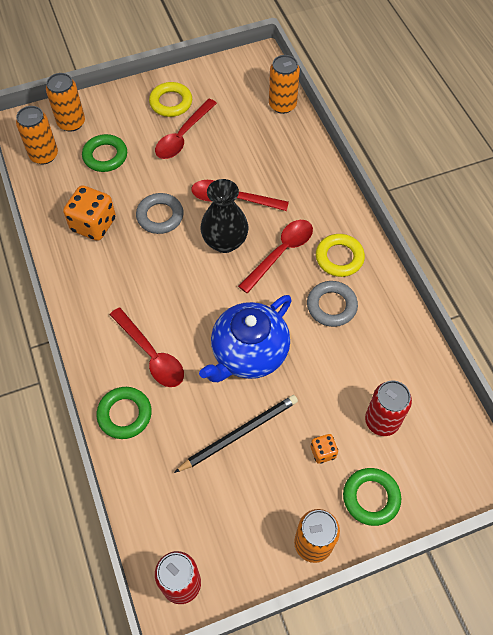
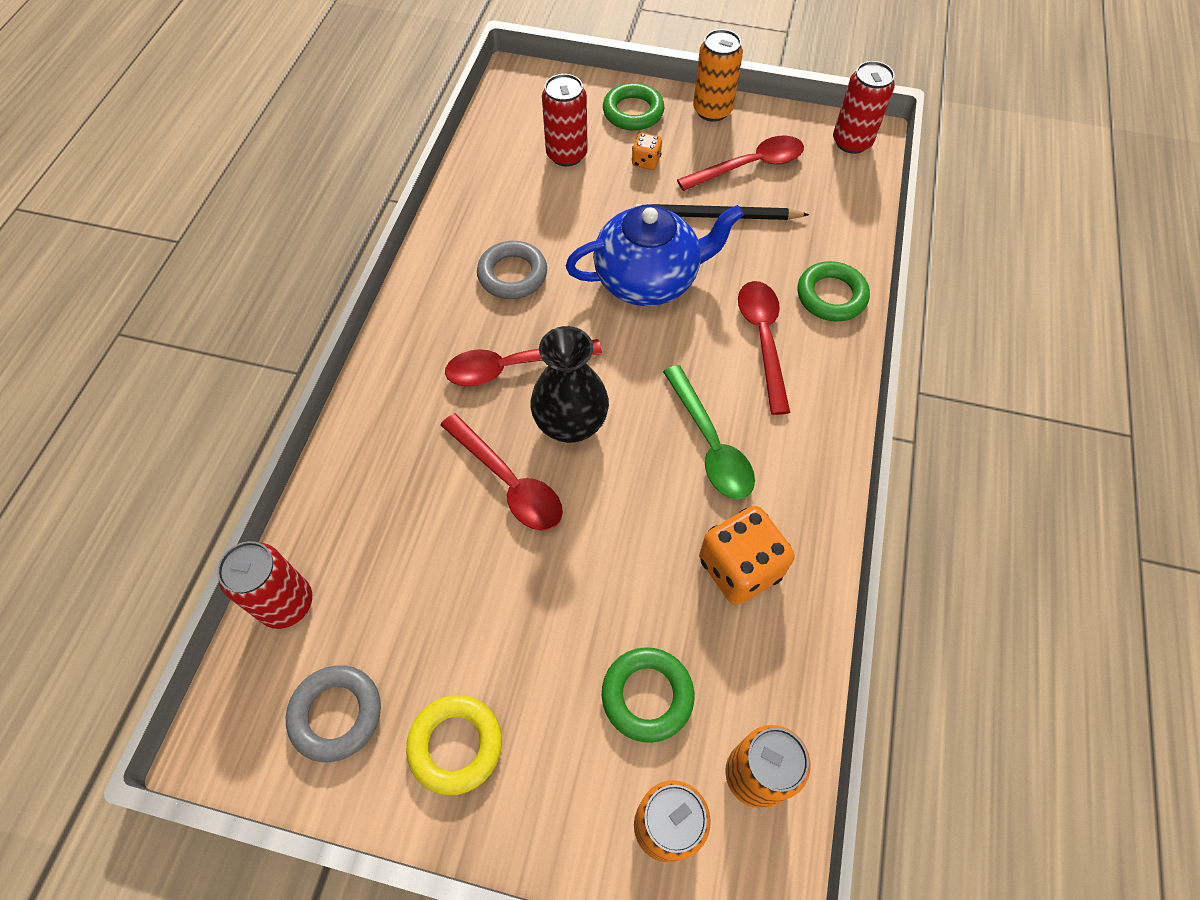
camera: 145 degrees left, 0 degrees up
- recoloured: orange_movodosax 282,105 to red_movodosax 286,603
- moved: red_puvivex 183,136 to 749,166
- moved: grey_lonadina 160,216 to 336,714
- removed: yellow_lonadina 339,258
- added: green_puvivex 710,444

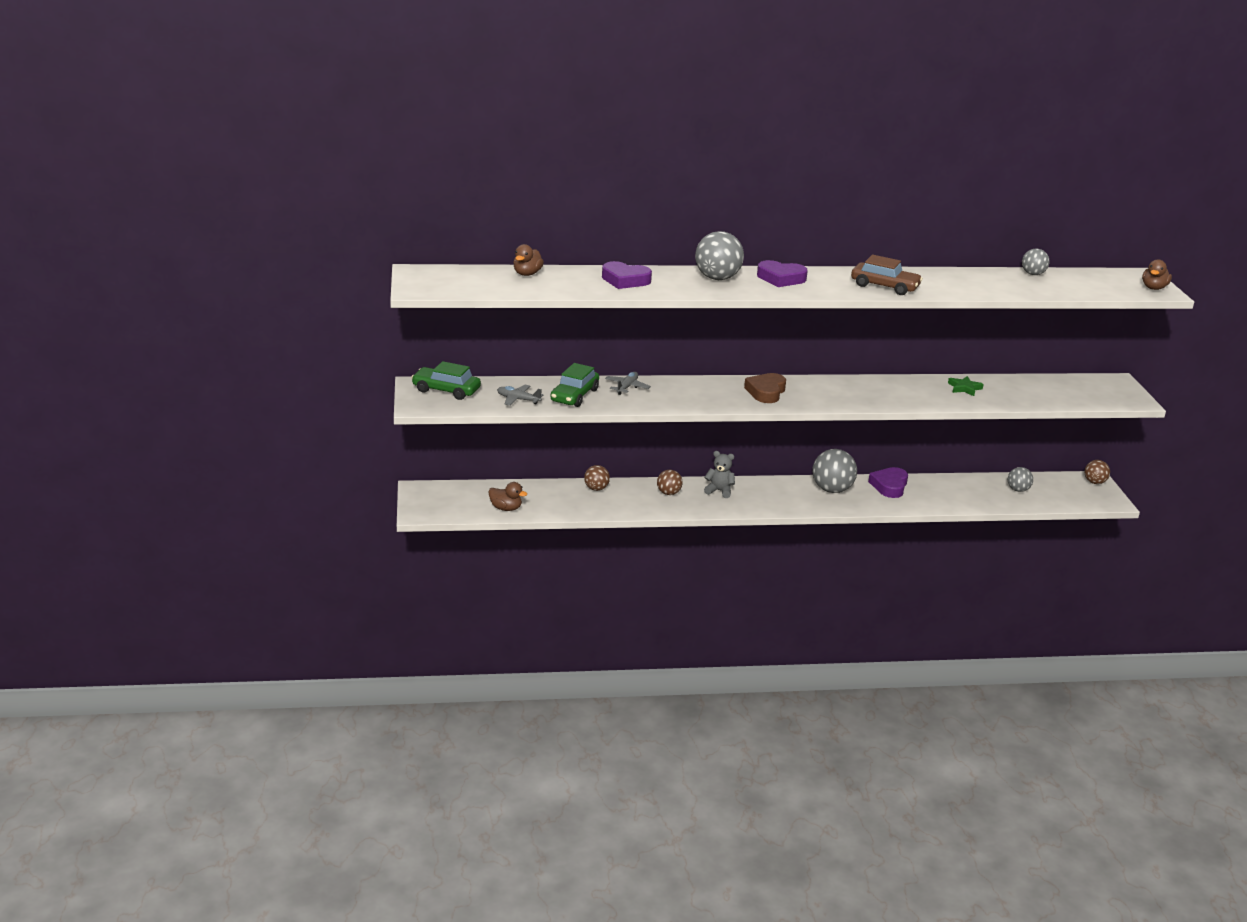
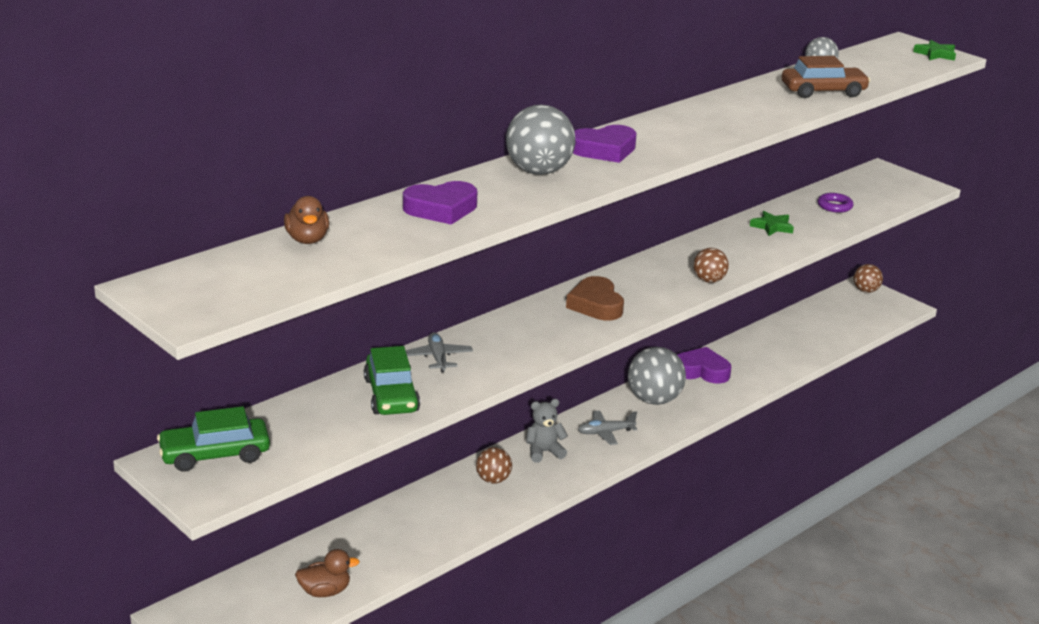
camera: 35 degrees left, 0 degrees up
- moved: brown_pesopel 884,286 to 823,91
- replaced: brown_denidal 1154,288 to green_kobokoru 935,54
- moved: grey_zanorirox 518,399 to 605,432
- moved: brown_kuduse 596,488 to 709,280
- turned: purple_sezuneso 889,486 = 701,371 120 degrees clockwise
- removed: grey_kuduse 1018,490
- added: purple_lonadina 834,206

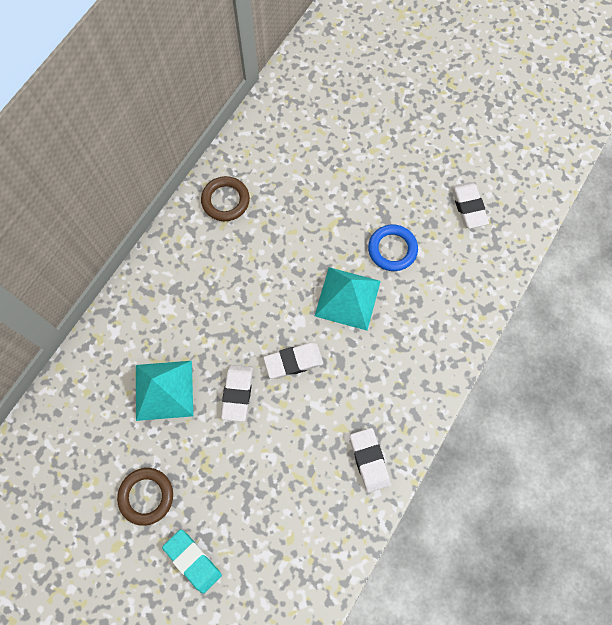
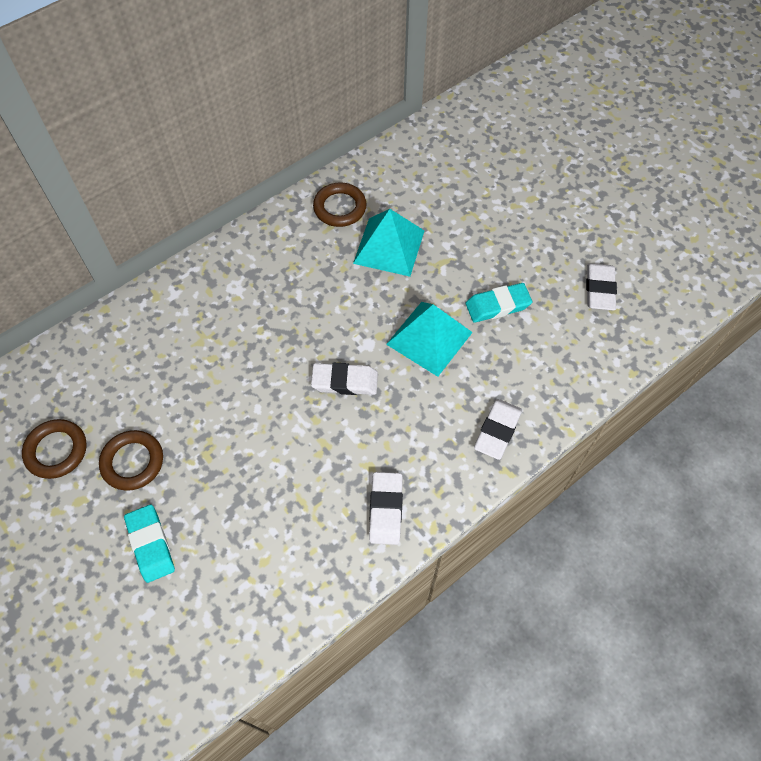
camera: 20 degrees right, 10 degrees down
- replaced: blue_lonadina 392,249 to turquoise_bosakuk 497,305
- moved: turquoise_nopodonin 164,390 to 389,247
- moved: white_bosakuk 237,393 to 497,431
- added: brown_lonadina 56,451

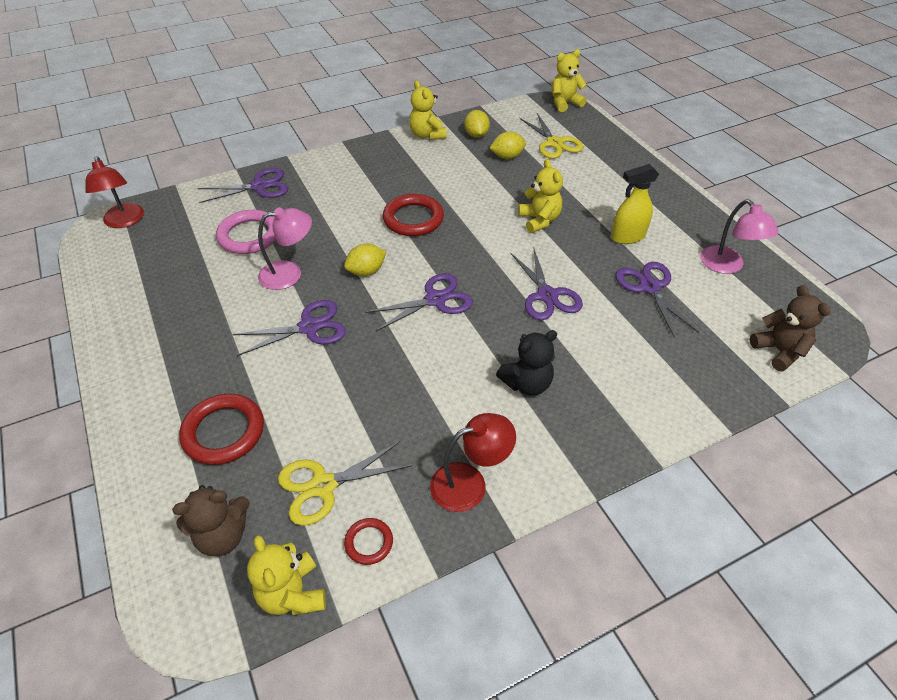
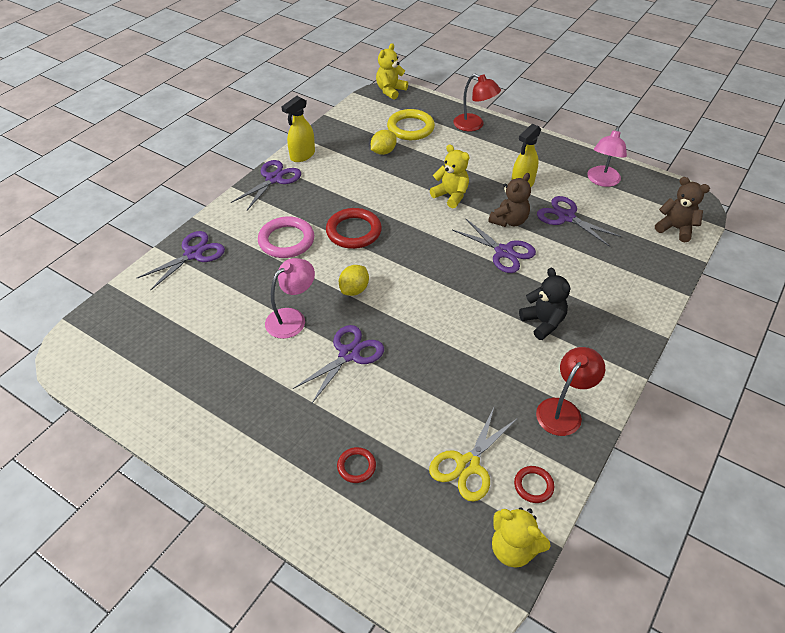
camera: 30 degrees left, 0 degrees up
- replaced: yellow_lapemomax 427,135 to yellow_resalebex 302,155
- removed: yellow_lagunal 476,135
- replaced: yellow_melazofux 554,143 to yellow_lonadina 410,128
- moved: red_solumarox 124,221 to 474,125
- turned: pink_solumarox 727,266 = 602,181 75 degrees clockwise
- moved: pink_lonadina 249,236 to 286,240
- moved: purple_melazofux 435,300 to 274,179
- turned: black_lapemomax 527,383 = 543,322 60 degrees counterclockwise
- resized: red_lonadina 224,432 = 356,466 x0.53
- moved: brown_lapemomax 223,535 to 509,221

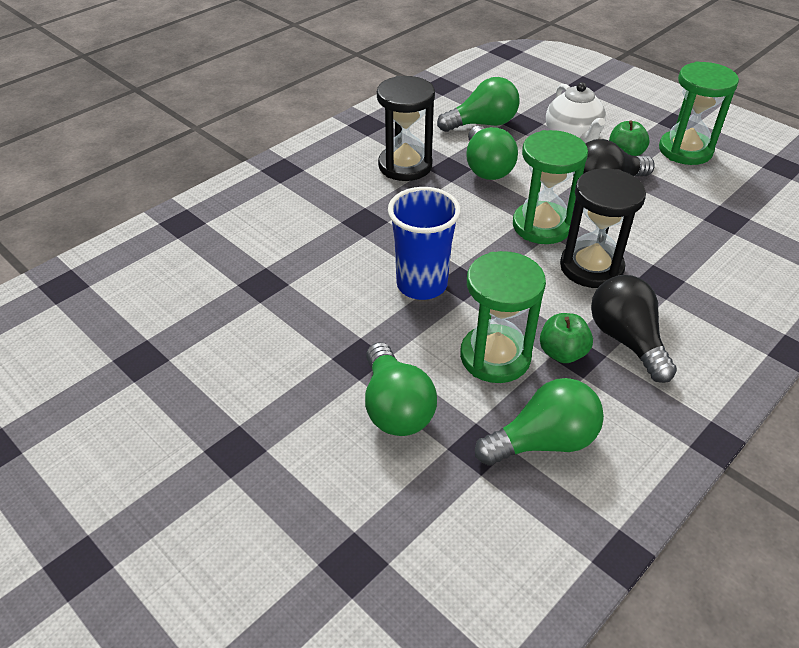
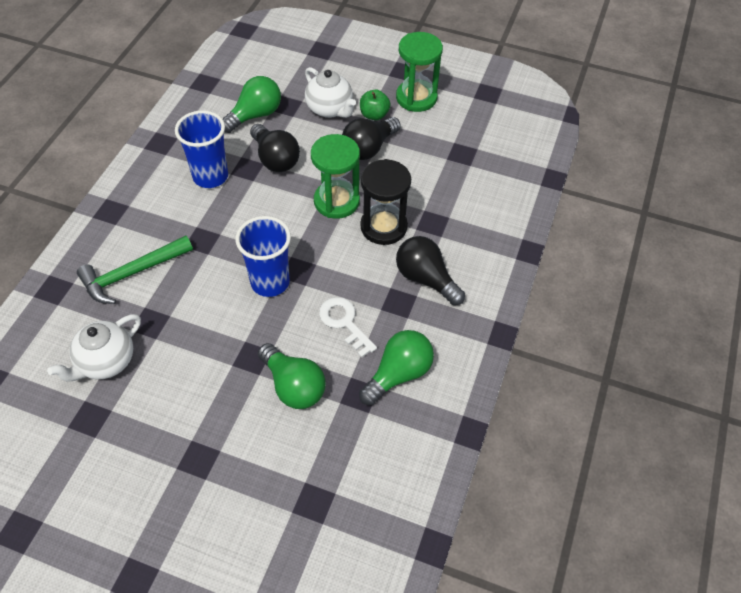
camera: 25 degrees left, 10 degrees up
- replaced: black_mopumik 405,166 to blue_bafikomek 210,176
- recoloured: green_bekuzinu 486,167 to black_bekuzinu 275,159
- replaced: green_mopumik 495,357 to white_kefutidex 344,323
- removed: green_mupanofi 562,353
- added: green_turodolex 132,274
- added: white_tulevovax 106,362

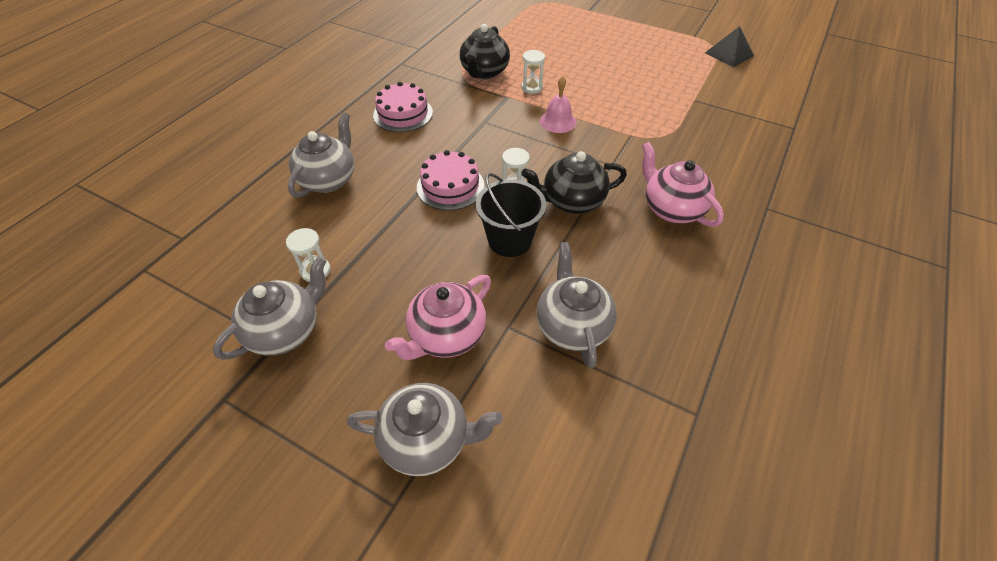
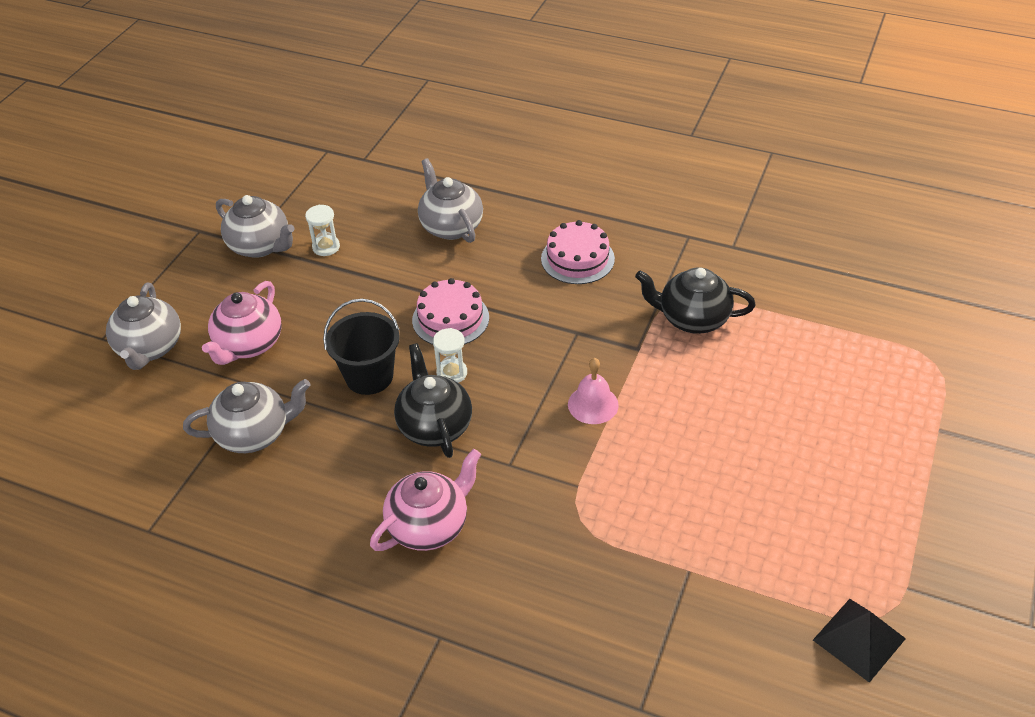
camera: 85 degrees right, 5 degrees down
- removed: white_mopumik 532,88
- turned: grey_tulevovax 328,180 = 451,226 135 degrees counterclockwise
- turned: pink_tulevovax 446,336 = 249,345 105 degrees counterclockwise

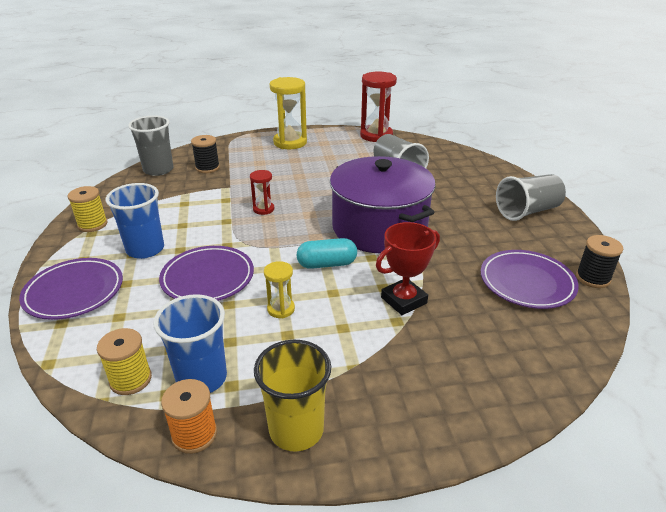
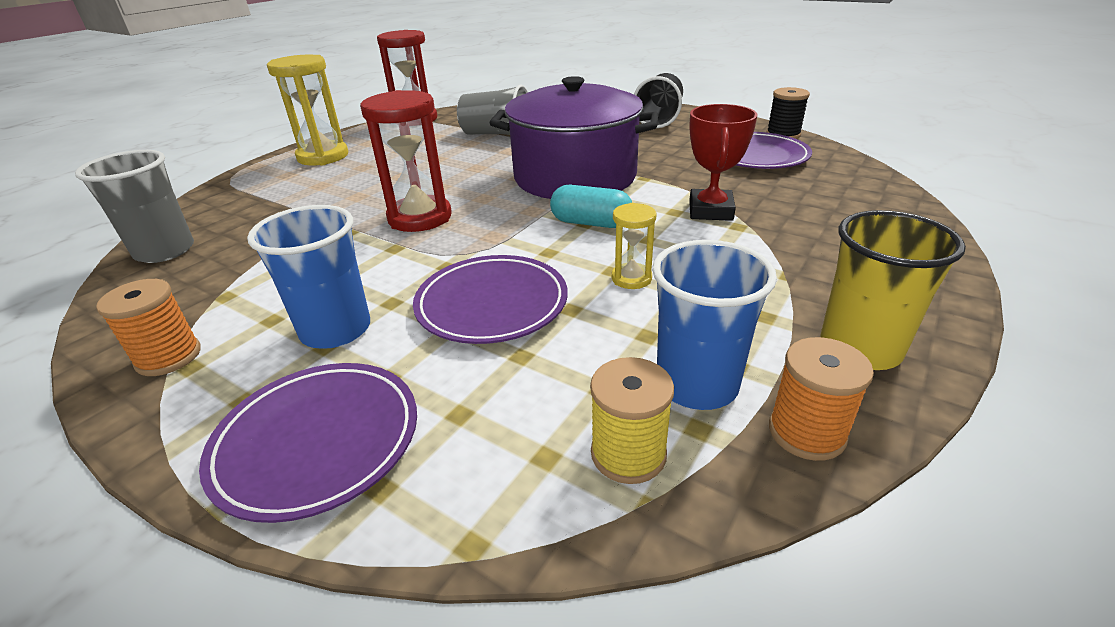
camera: 45 degrees left, 0 degrees up
- removed: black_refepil 207,168
- resized: red_mopumik 263,209 = 420,218 x1.94
- recoloured: grey_bafikomek 527,211 to black_bafikomek 659,118
- recoloured: yellow_refepil 92,224 to orange_refepil 169,357
- turned: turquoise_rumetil 327,264 = 591,223 75 degrees clockwise

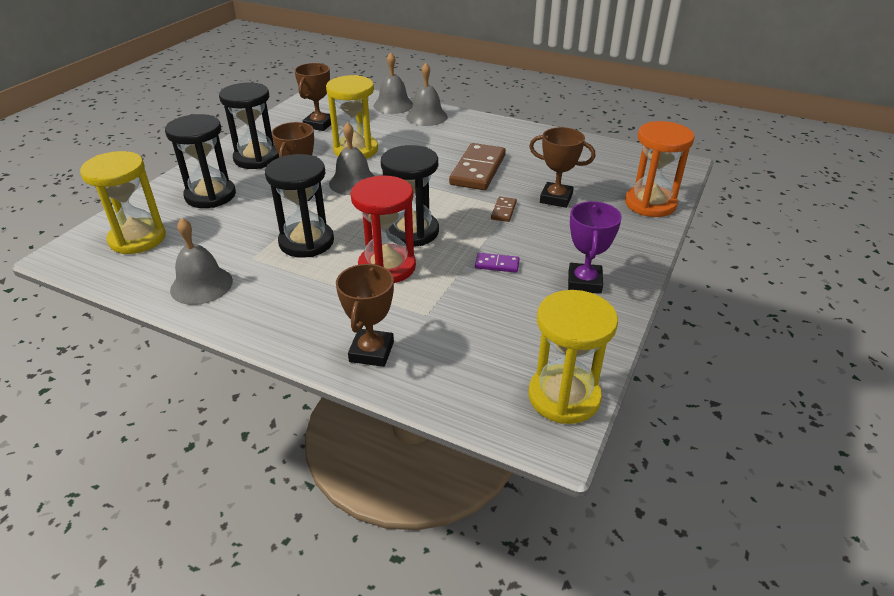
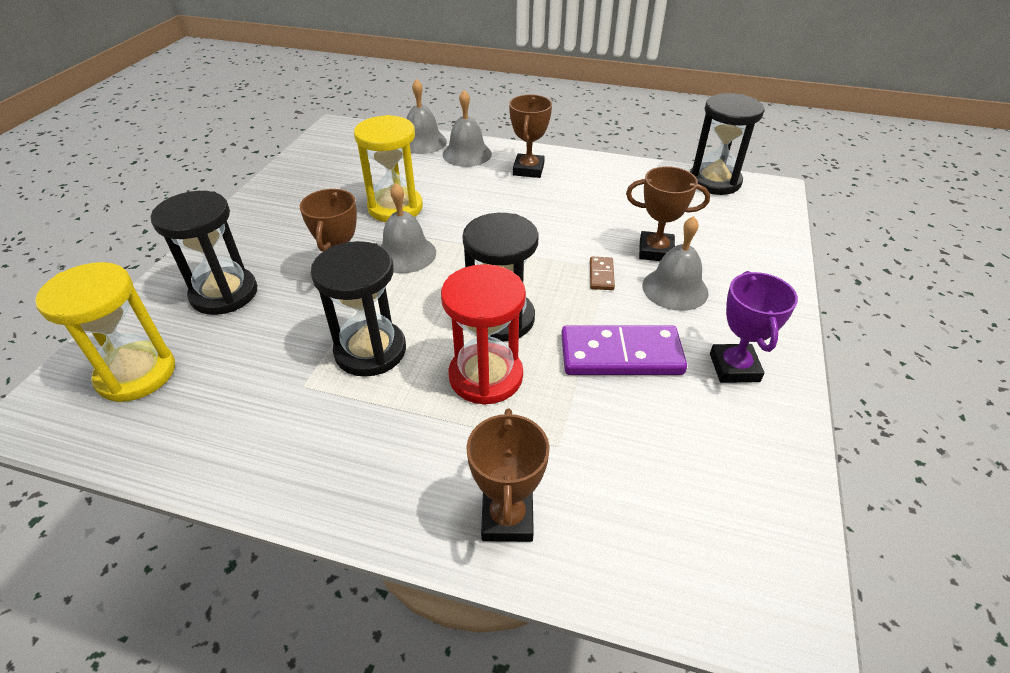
camera: 10 degrees left, 5 degrees up
- moved: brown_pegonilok 319,124 to 528,170
- moved: black_mopumik 257,158 to 714,181
- removed: orange_mopumik 650,204
- removed: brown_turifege 478,170
- moved: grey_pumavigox 201,285 to 675,289
- resized: purple_turifege 497,264 = 621,355 x2.19
- removed: yellow_mopumik 564,397

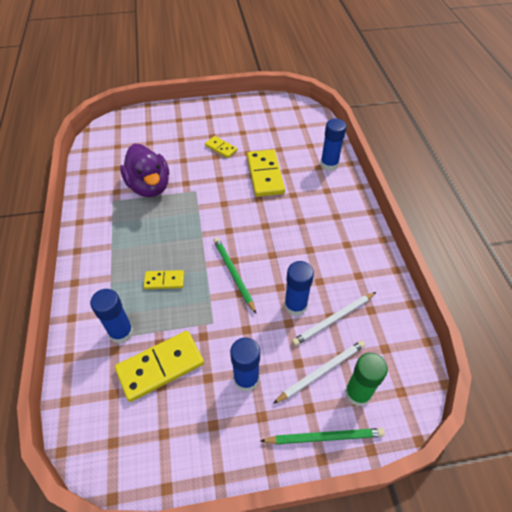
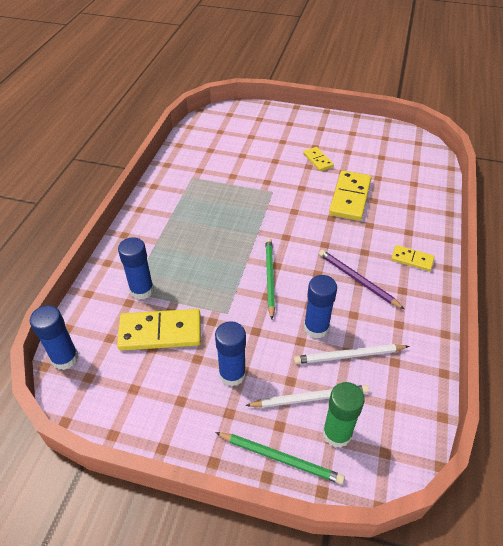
camera: 25 degrees right, 5 degrees down
- moved: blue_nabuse 329,164 to 65,358
- removed: purple_denidal 149,186
- moved: yellow_turifege 164,280 to 412,259
- added: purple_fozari 357,280

